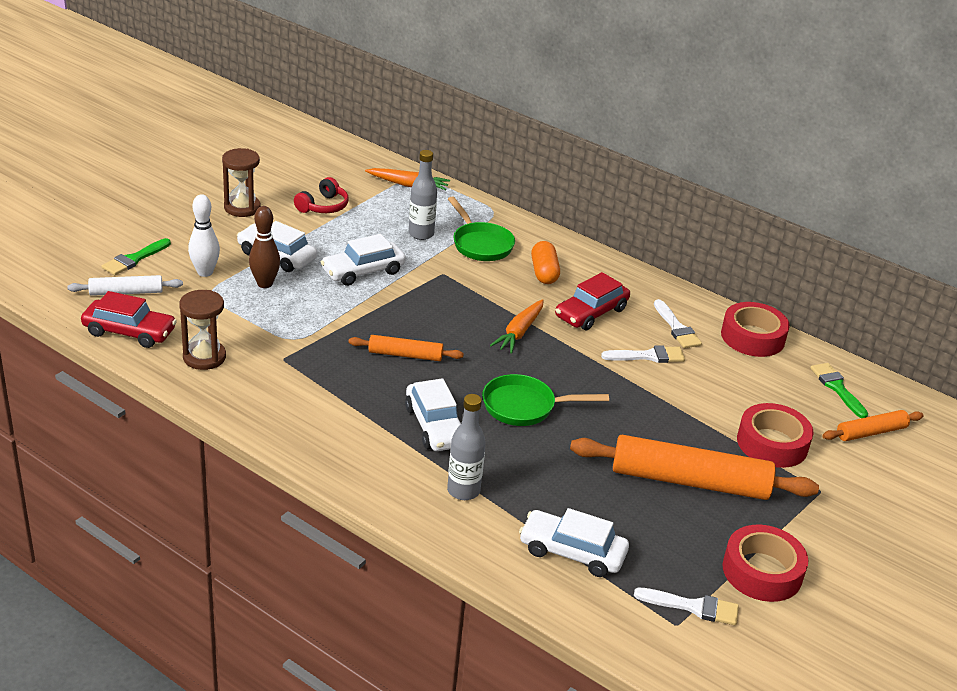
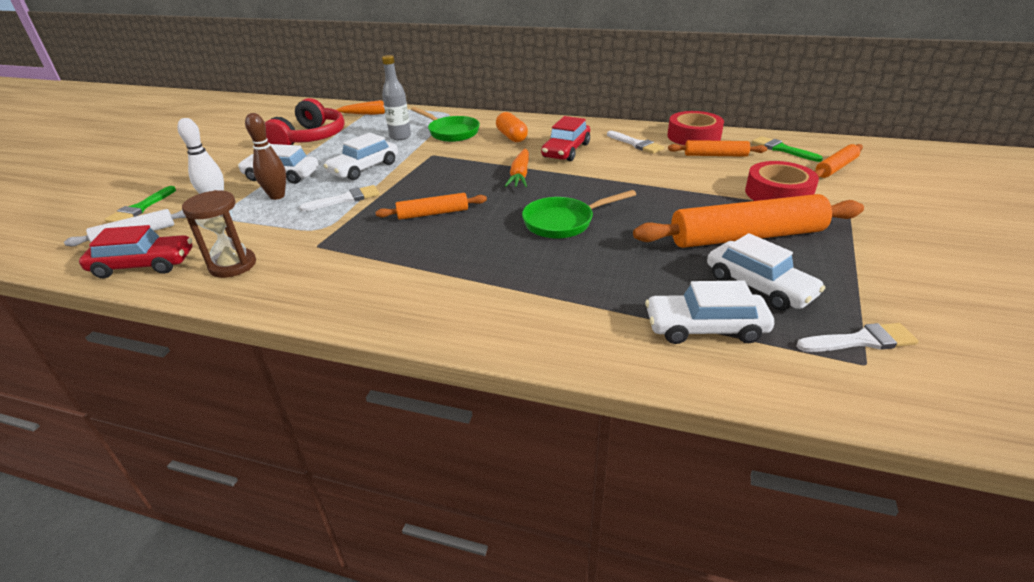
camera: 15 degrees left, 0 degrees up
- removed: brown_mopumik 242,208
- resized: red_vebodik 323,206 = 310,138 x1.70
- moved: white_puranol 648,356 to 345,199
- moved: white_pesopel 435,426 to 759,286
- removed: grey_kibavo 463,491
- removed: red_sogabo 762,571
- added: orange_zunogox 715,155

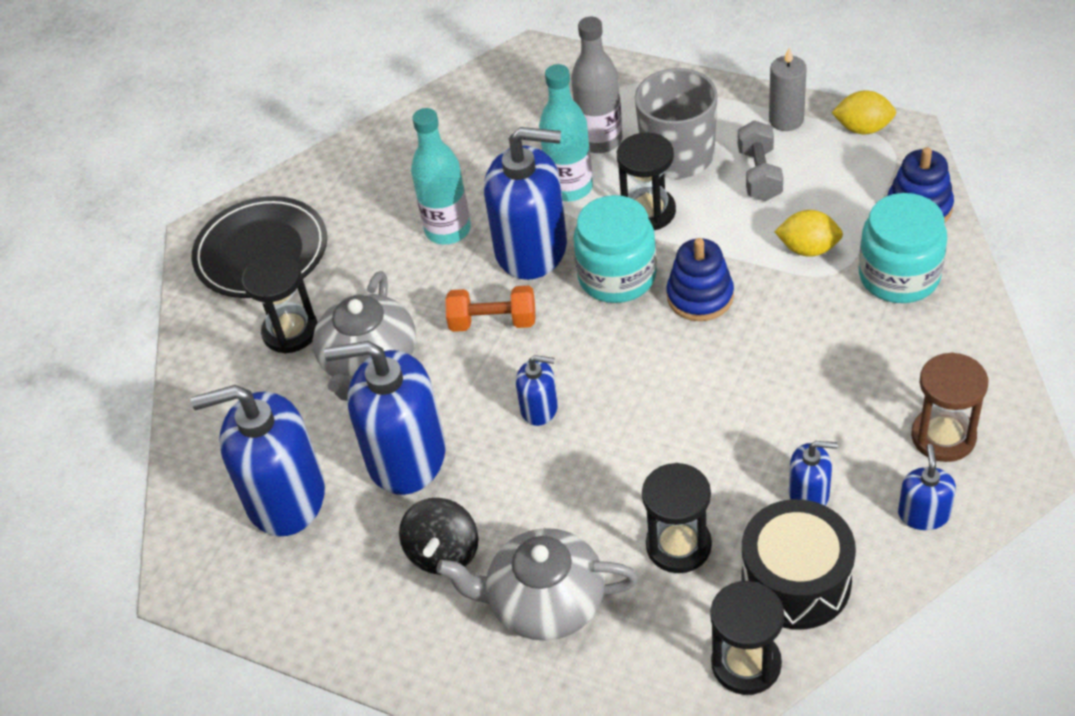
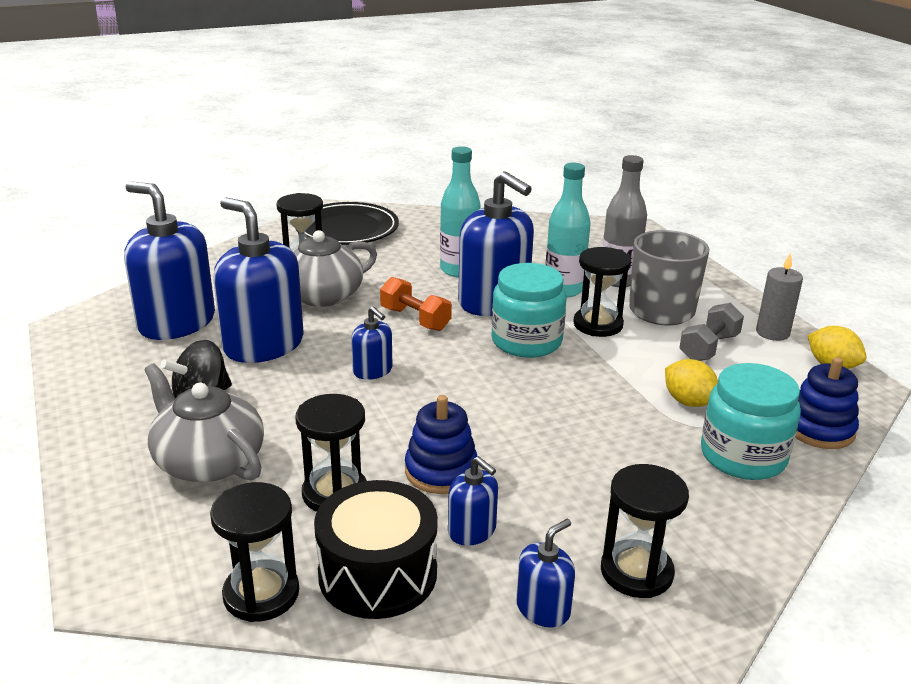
camera: 35 degrees right, 20 degrees down
- moved: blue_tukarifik 700,296 to 441,471
- recoloured: brown_mopumik 943,436 to black_mopumik 636,572

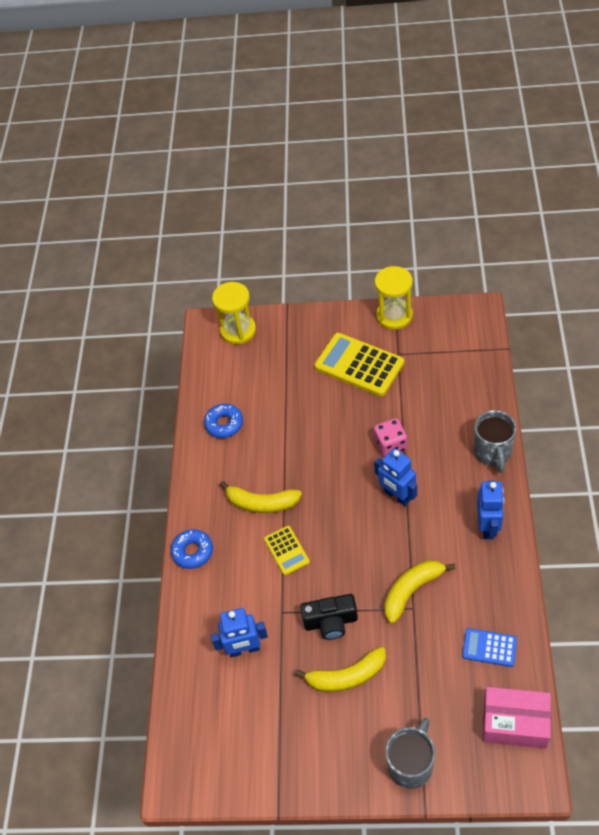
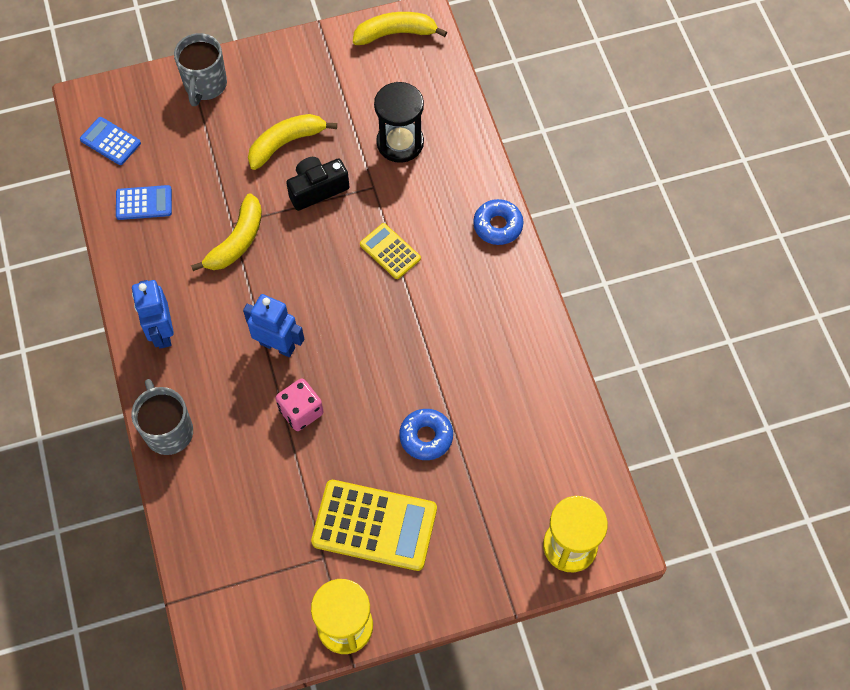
camera: 155 degrees right, 10 degrees up
- moved: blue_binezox 224,424 to 426,437
- moved: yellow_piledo 261,503 to 395,33
- replaced: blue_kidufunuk 244,649 to black_mopumik 400,143
- replaced: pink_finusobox 515,723 to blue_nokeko 110,141

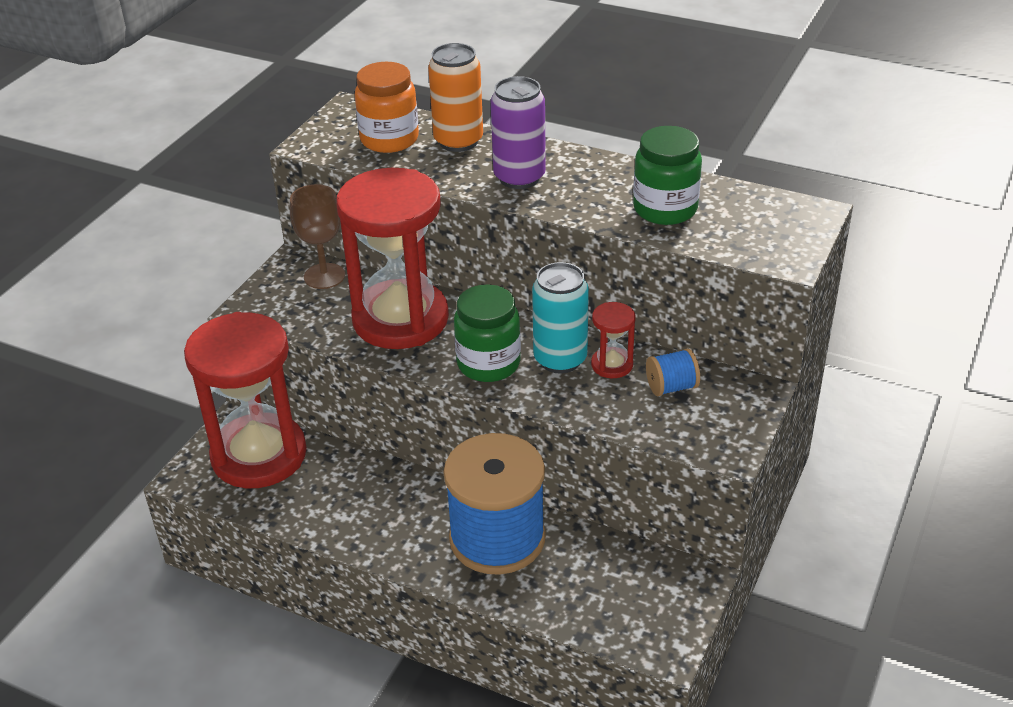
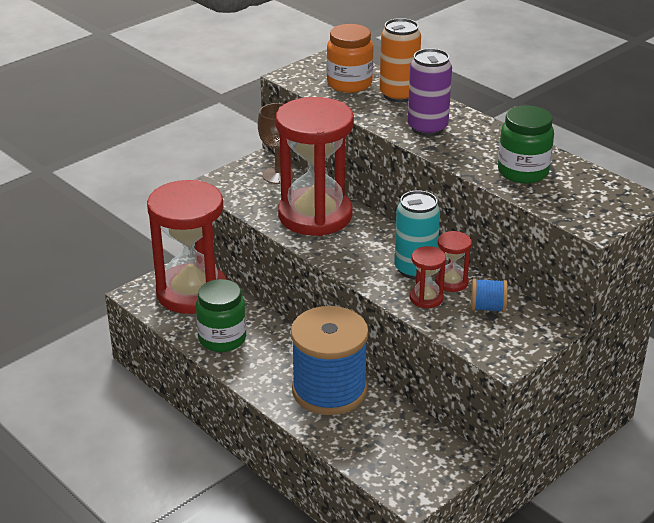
camera: 20 degrees right, 5 degrees down
- moved: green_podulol 488,364 to 222,339
- added: red_mopumik 426,298

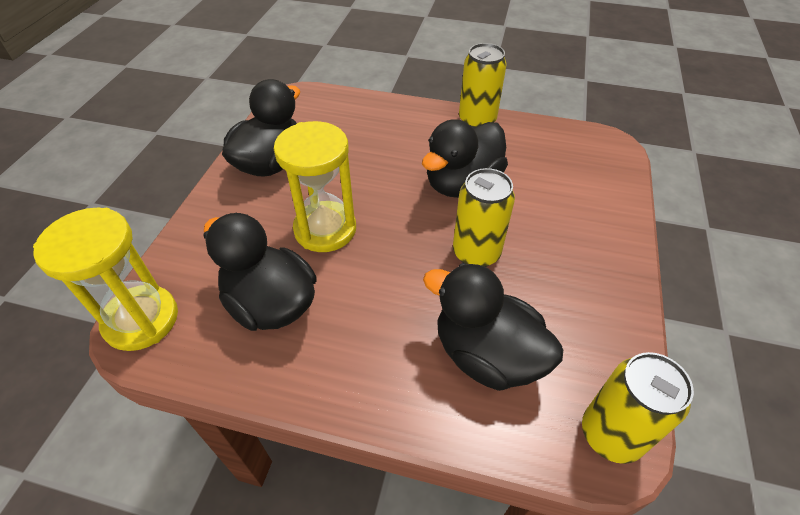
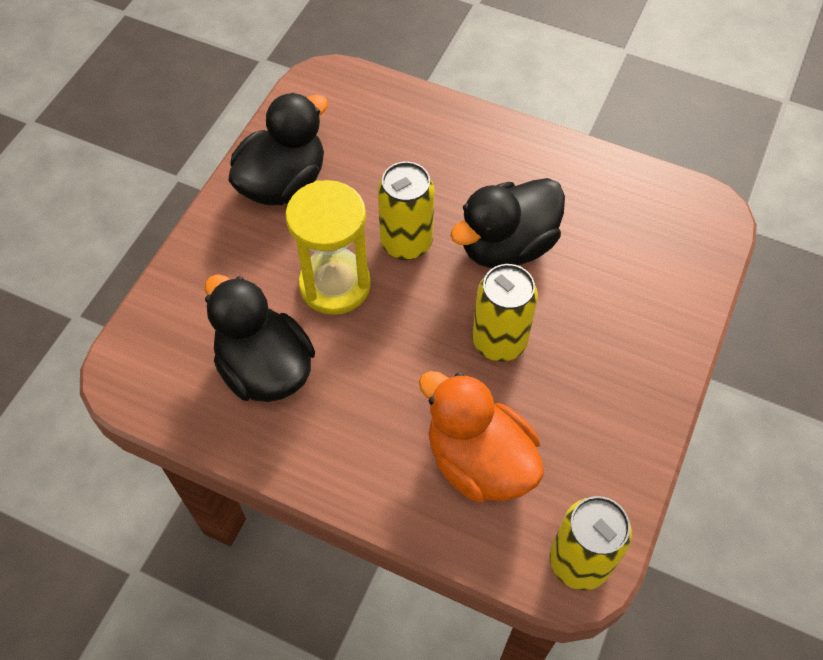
camera: 10 degrees right, 10 degrees up
- moved: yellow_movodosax 477,121 to 406,243
- removed: yellow_mopumik 141,320
- recoloured: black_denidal 486,355 to orange_denidal 479,461

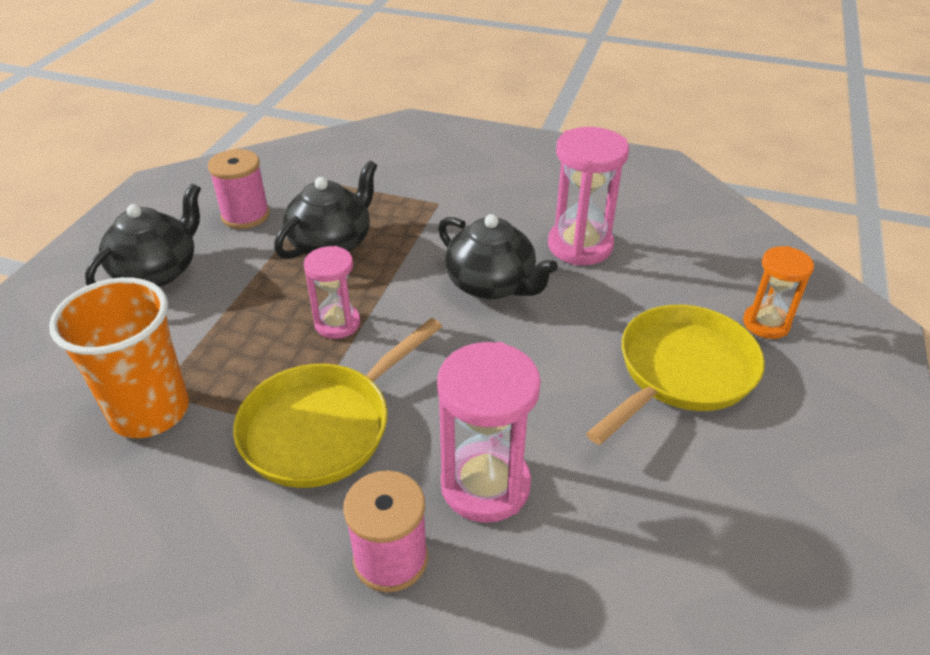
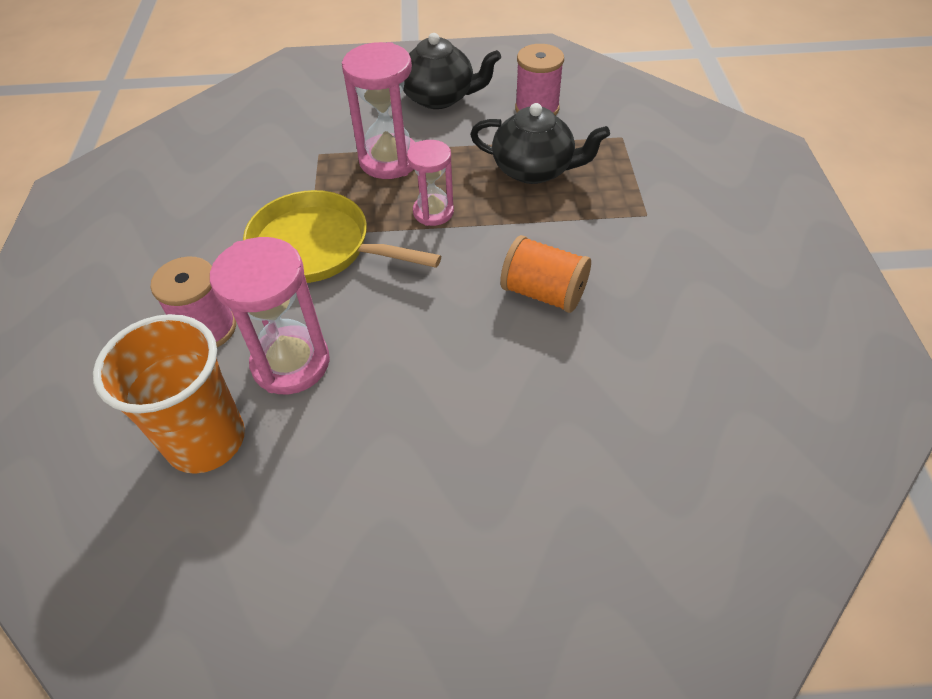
camera: 70 degrees right, 10 degrees up
- moved: pink_mopumik 580,246 to 389,160
- replaced: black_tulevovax 492,284 to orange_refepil 543,293
- removed: orange_mopumik 766,323
- moved: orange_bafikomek 150,411 to 206,440
- removed: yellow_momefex 681,372

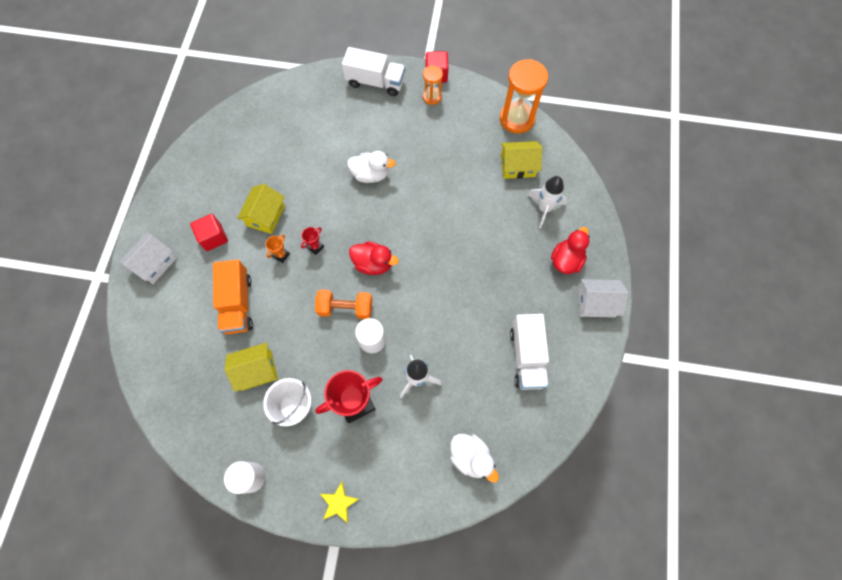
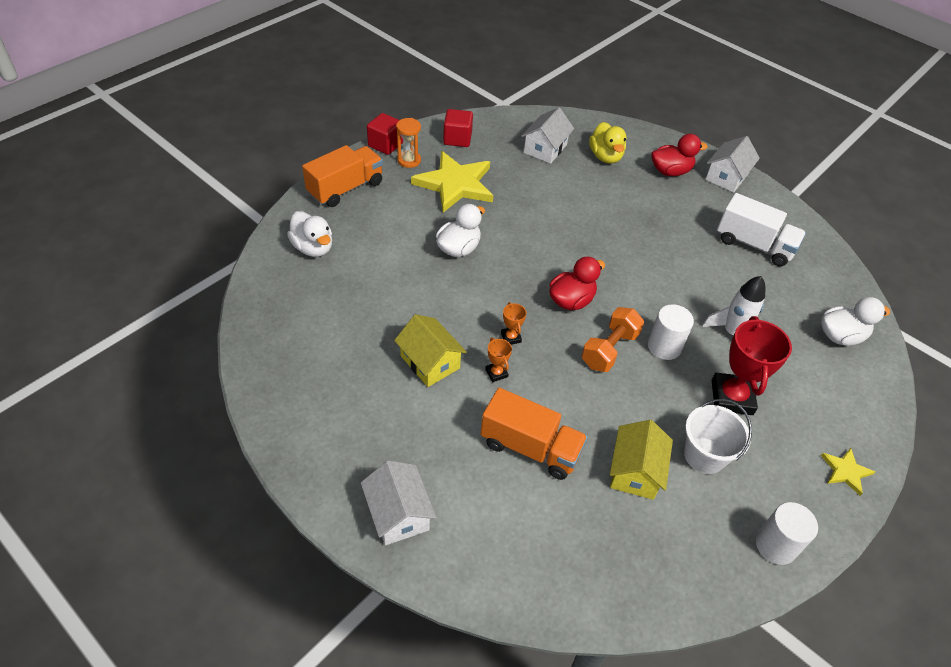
camera: 60 degrees left, 20 degrees down
- recoloured: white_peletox 375,82 to orange_peletox 345,188
- removed: orange_mopumik 516,119
- recoloured: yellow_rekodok 517,166 to white_rekodok 545,149
- replaced: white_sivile 544,208 to yellow_denidal 605,157
- moved: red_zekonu 213,237 to 457,139
- recoloured: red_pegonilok 315,247 to orange_pegonilok 511,337
- turned: red_denidal 566,260 = 670,171 105 degrees clockwise
- added: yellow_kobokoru 455,184
- added: white_denidal 313,248

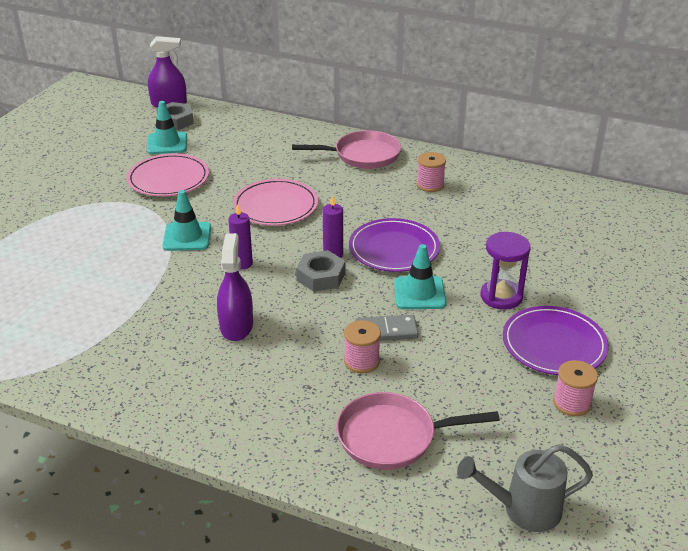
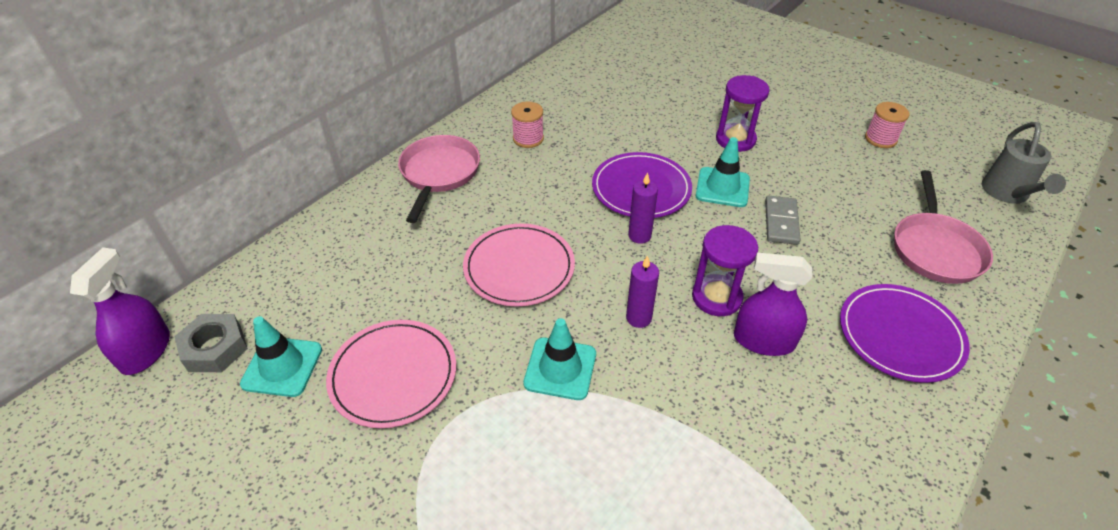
camera: 75 degrees left, 10 degrees up
- removed: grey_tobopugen 321,276
- moved: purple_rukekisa 554,344 to 900,335
- removed: pink_refepil 361,361
- added: purple_mopumik 716,297

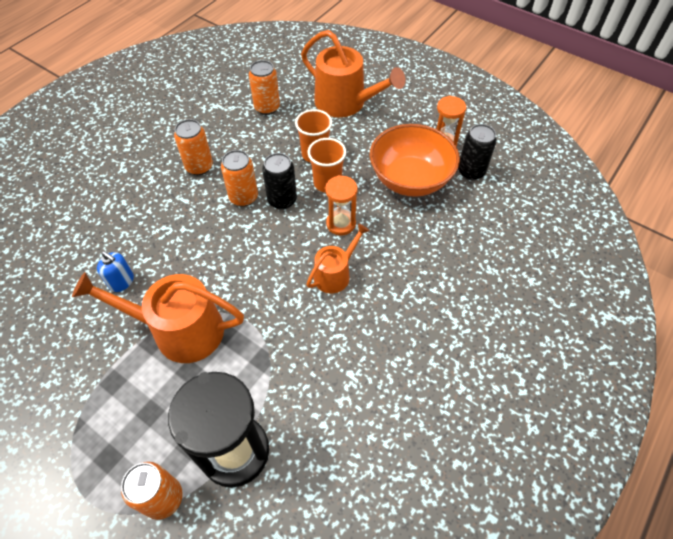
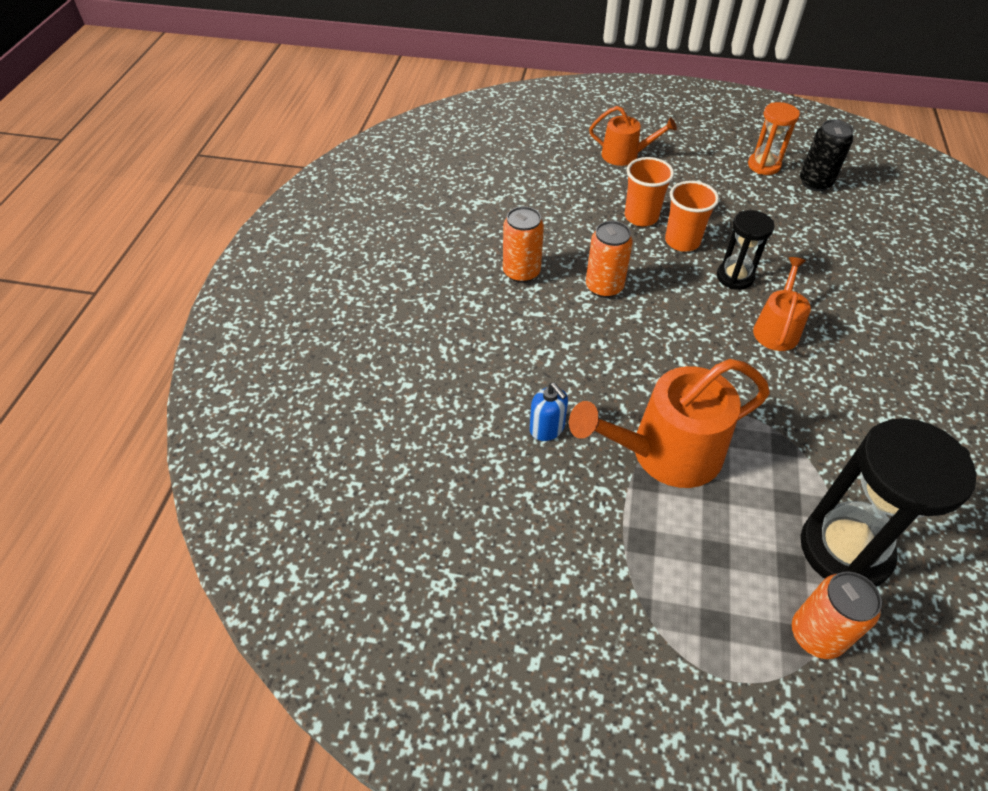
camera: 25 degrees left, 5 degrees down
- resized: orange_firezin 345,103 = 625,155 x0.57
- removed: orange_movodosax 267,107
- removed: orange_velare 410,179
- removed: black_movodosax 282,200
- recoloured: orange_mopumik 341,224 to black_mopumik 735,277
- turned: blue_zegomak 121,282 = 547,428 45 degrees clockwise

